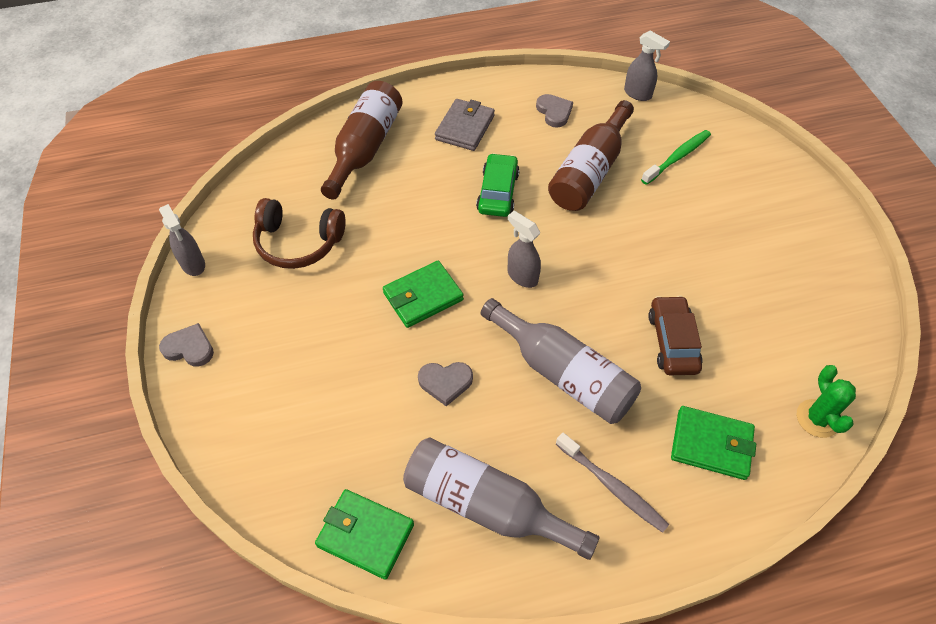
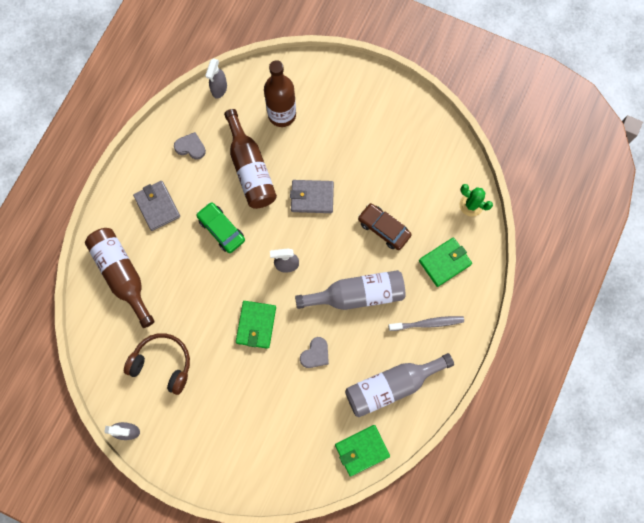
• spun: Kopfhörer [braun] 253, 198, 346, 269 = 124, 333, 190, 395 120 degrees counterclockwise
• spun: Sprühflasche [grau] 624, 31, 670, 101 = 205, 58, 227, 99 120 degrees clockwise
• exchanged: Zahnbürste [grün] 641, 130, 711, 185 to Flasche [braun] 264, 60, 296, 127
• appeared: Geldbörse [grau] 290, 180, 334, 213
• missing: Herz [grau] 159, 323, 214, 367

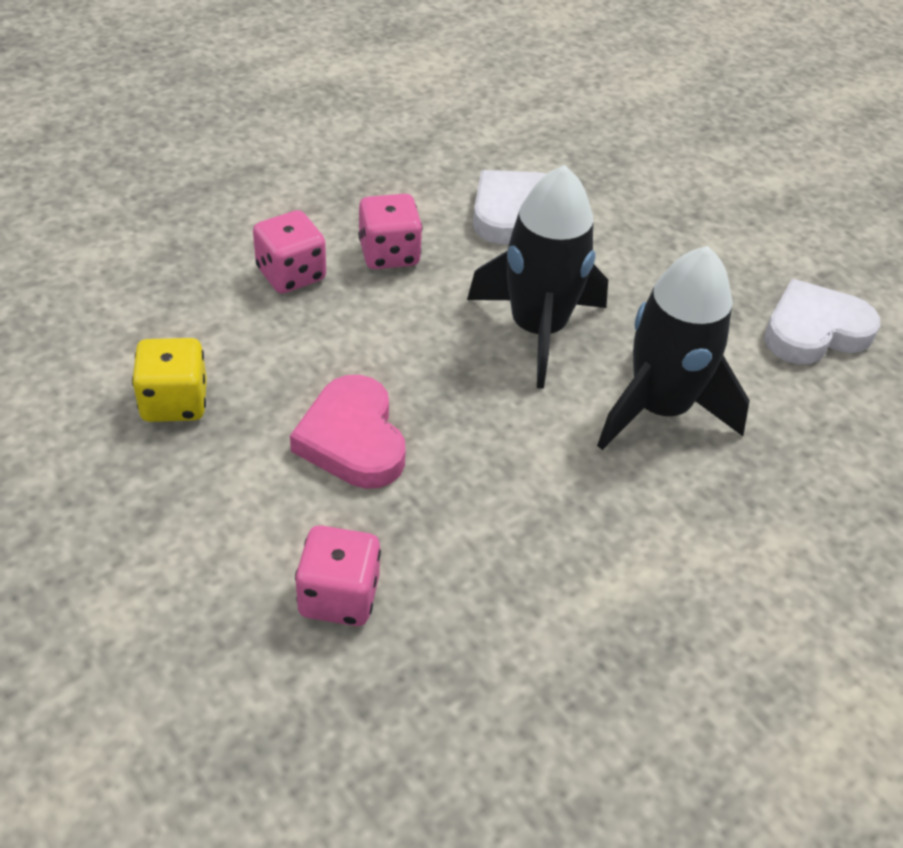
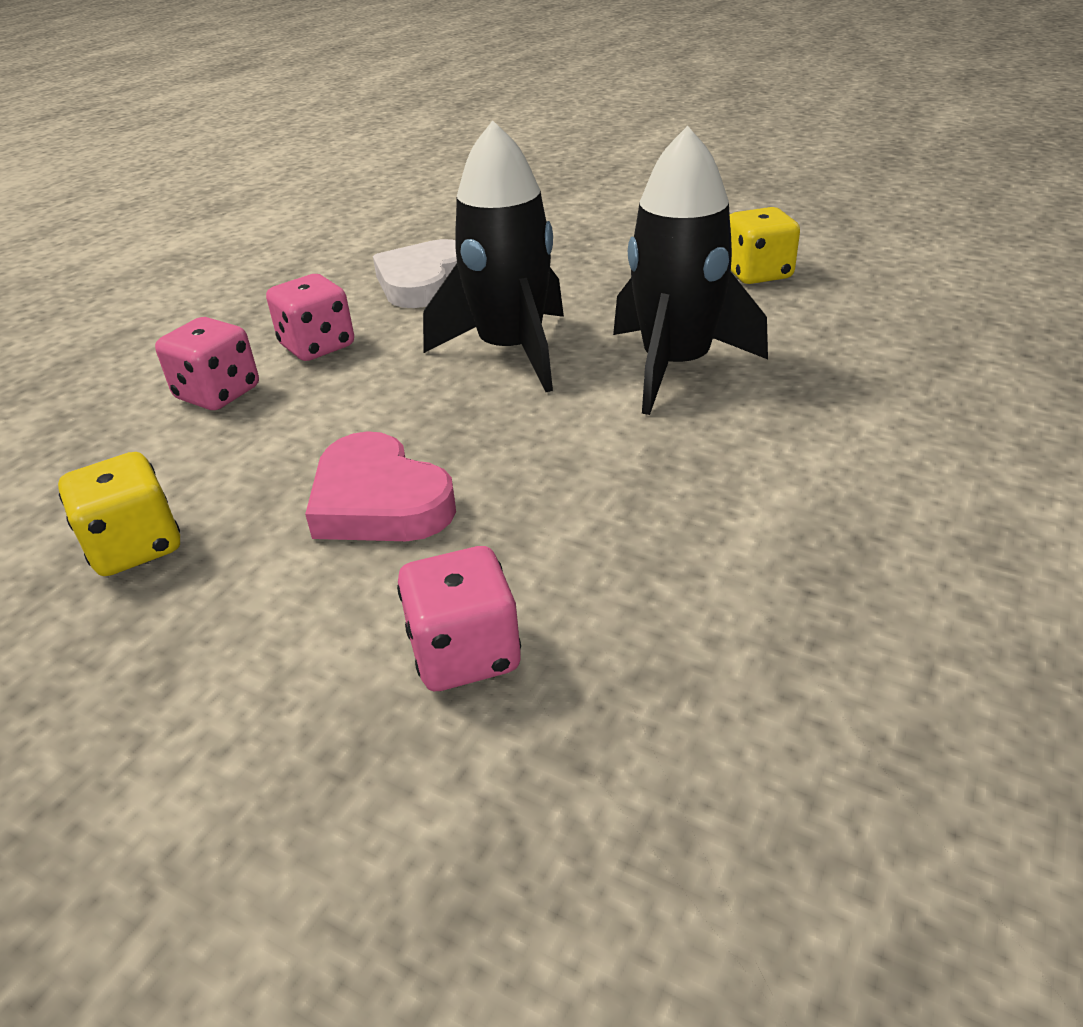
• exchanged: Herz [weiß] 765, 279, 880, 364 to Spielwürfel [gelb] 730, 207, 800, 284

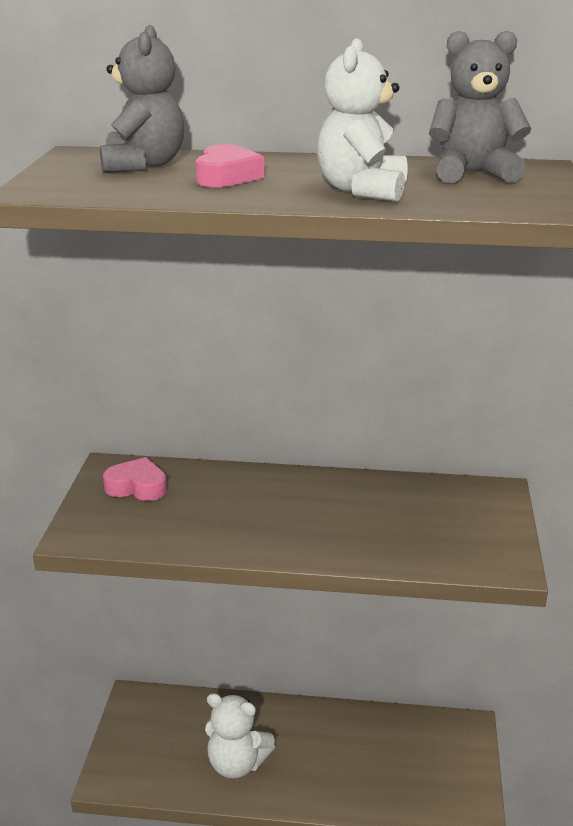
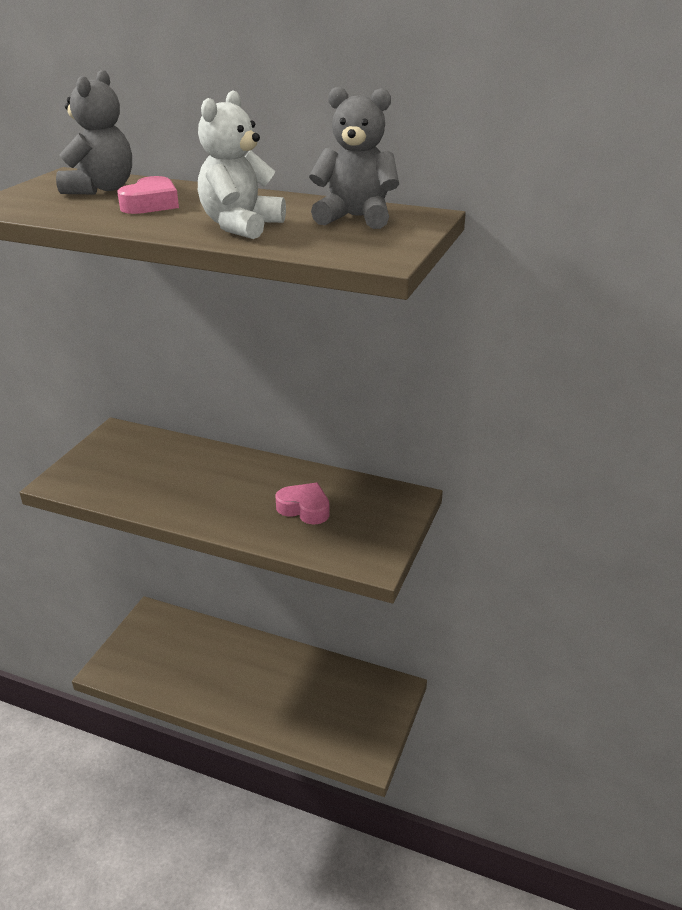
• relocated: Herz [rosa] 103, 457, 167, 501 to 276, 483, 330, 525
• missing: Teddybär [weiß] 205, 693, 275, 779

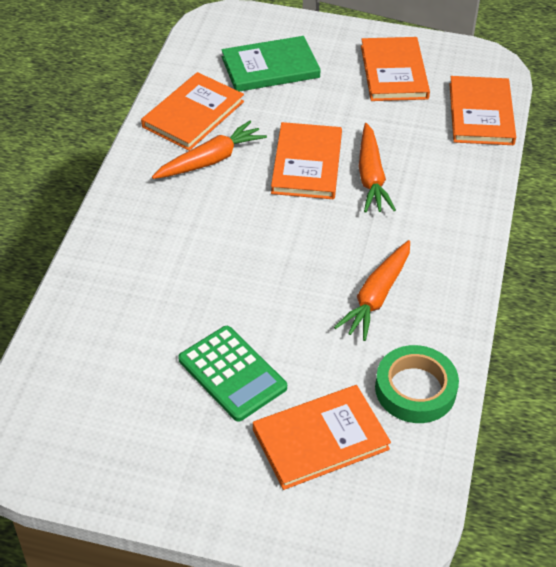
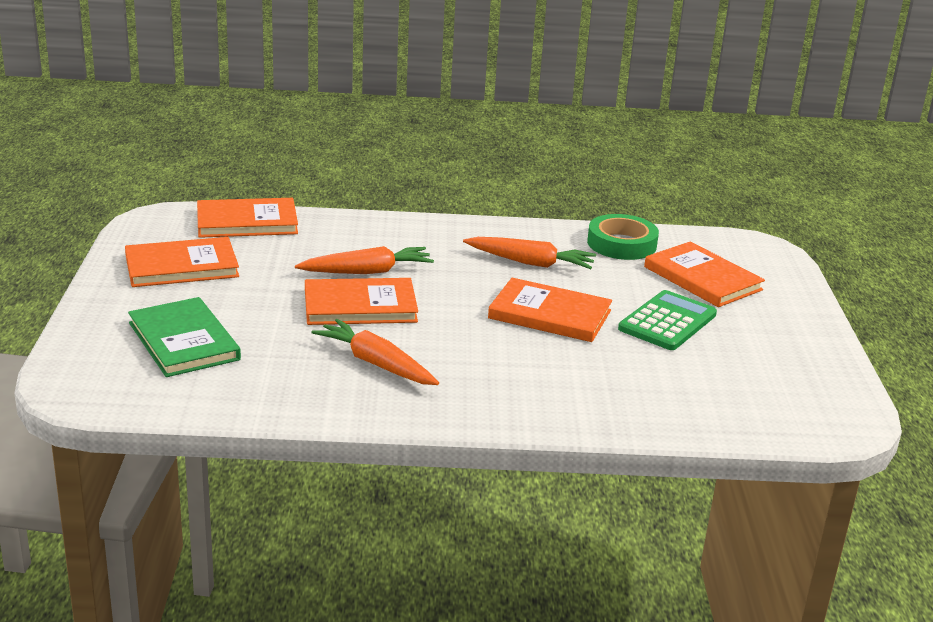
• relocated: Buch [orange] 141, 72, 244, 151 to 488, 278, 612, 342

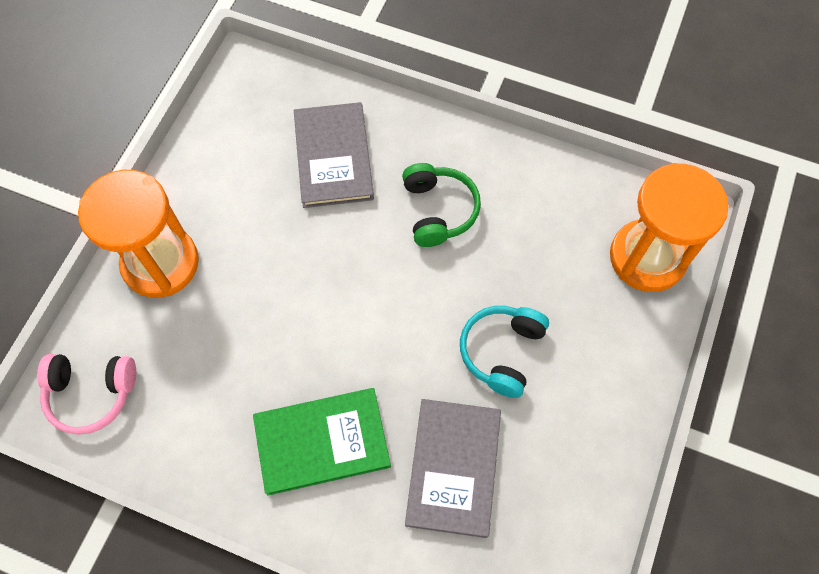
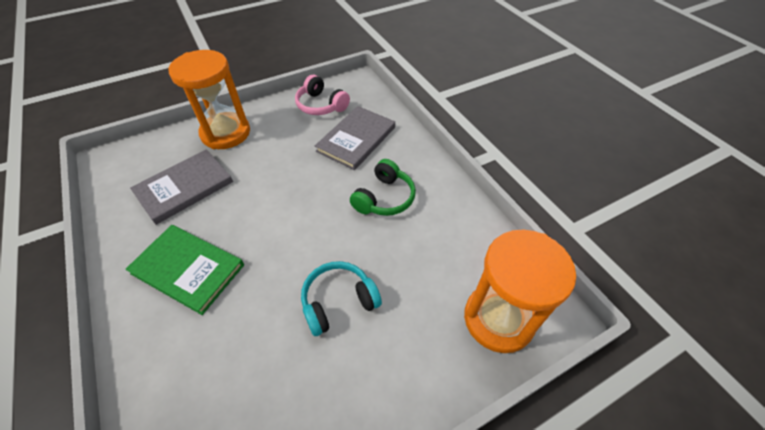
• relocated: Buch [grau] 405, 399, 501, 538 to 130, 150, 233, 225
• relocated: Kopfhörer [rosa] 37, 354, 136, 435 to 295, 75, 350, 115

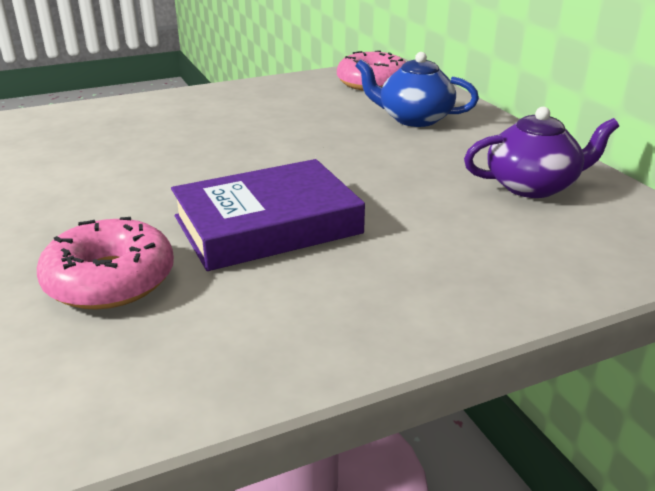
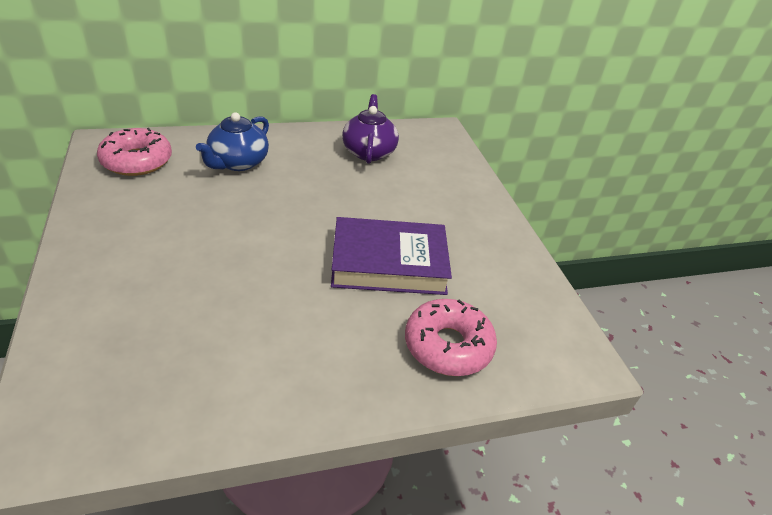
• spun: Buch [lila] 171, 159, 365, 271 = 331, 217, 452, 295 75 degrees counterclockwise

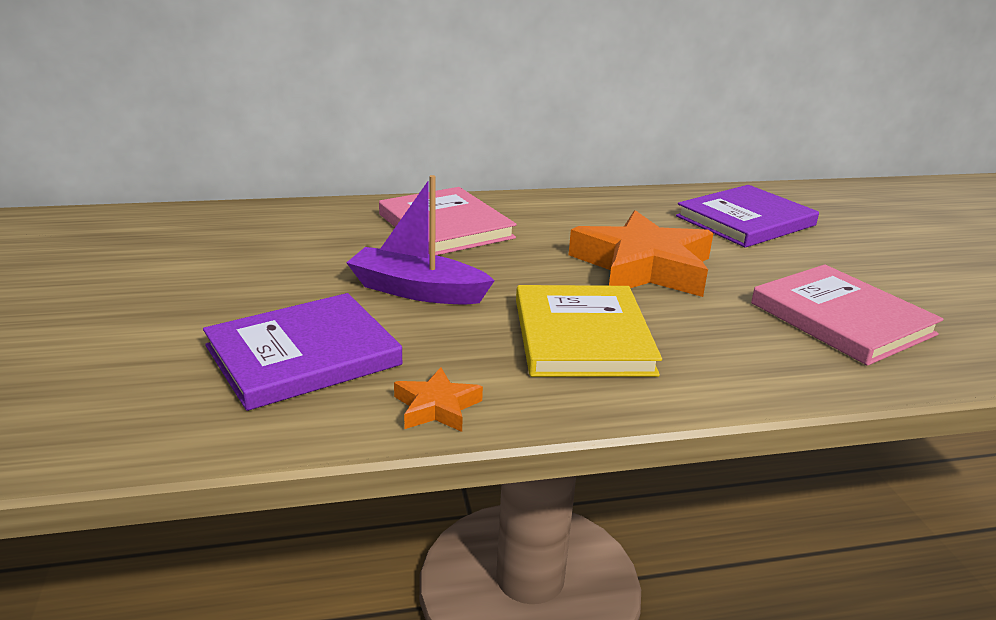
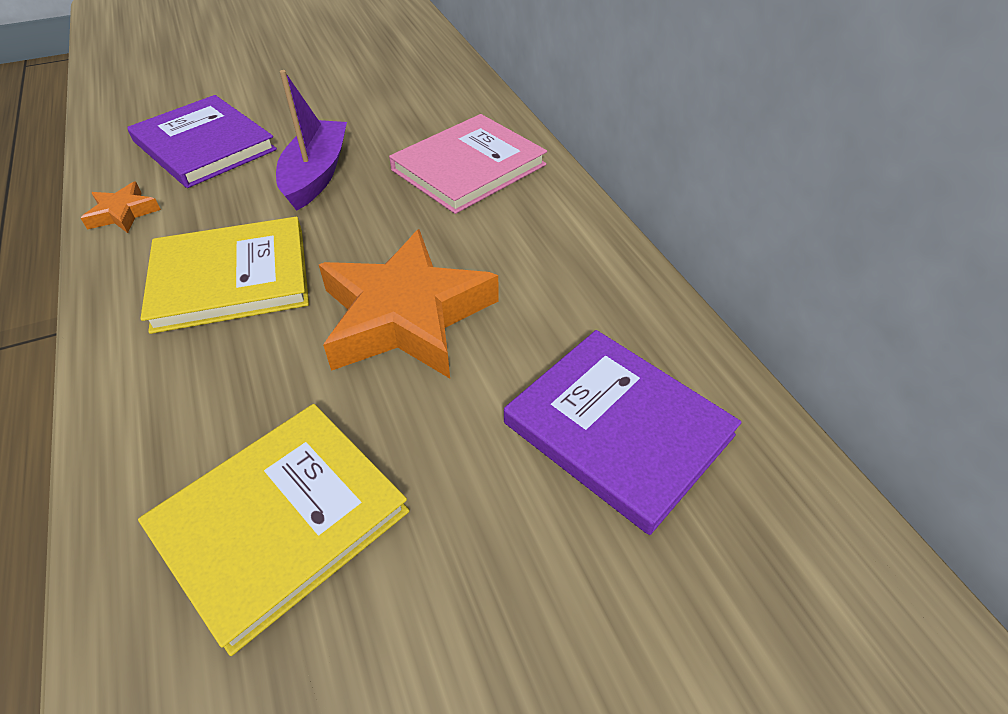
• colour: Buch [rosa] 751, 264, 944, 366 to Buch [gelb] 138, 404, 410, 656

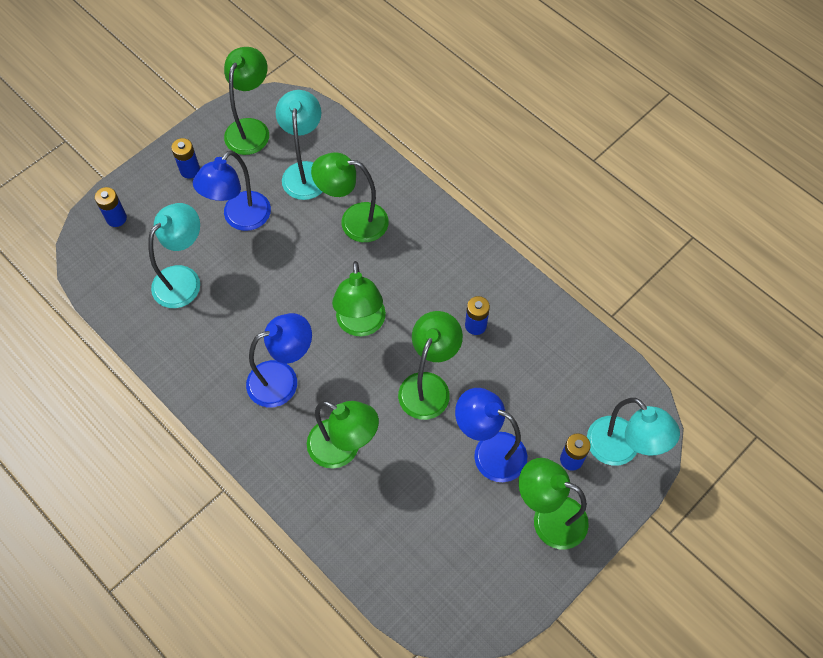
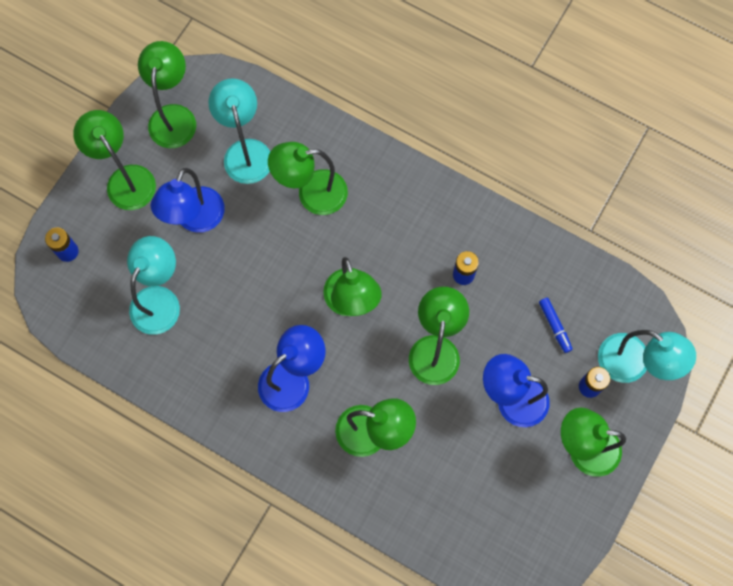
• exchanged: Batterie [blau] 171, 138, 200, 178 to Lampe [grün] 73, 110, 156, 210
• appeared: Filzstift [blau] 539, 298, 573, 353

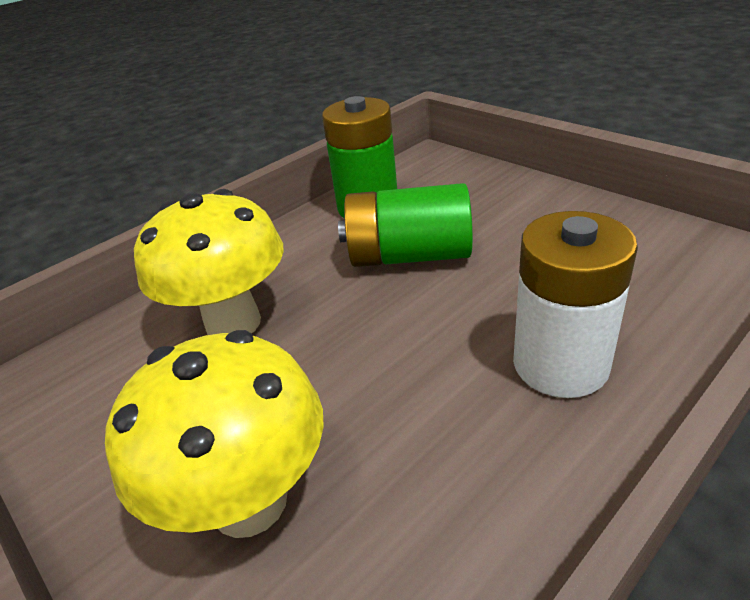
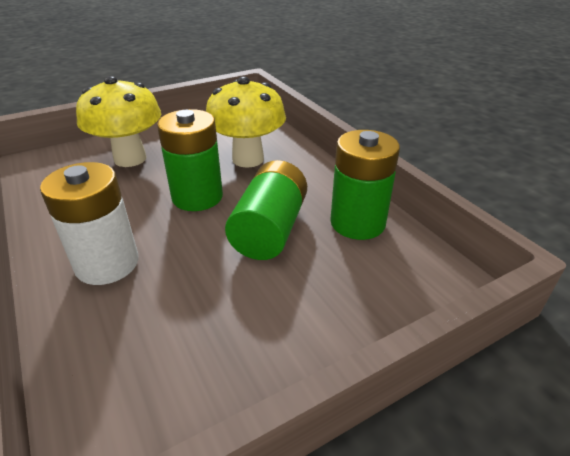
• appeared: Batterie [grün] 157, 109, 223, 211

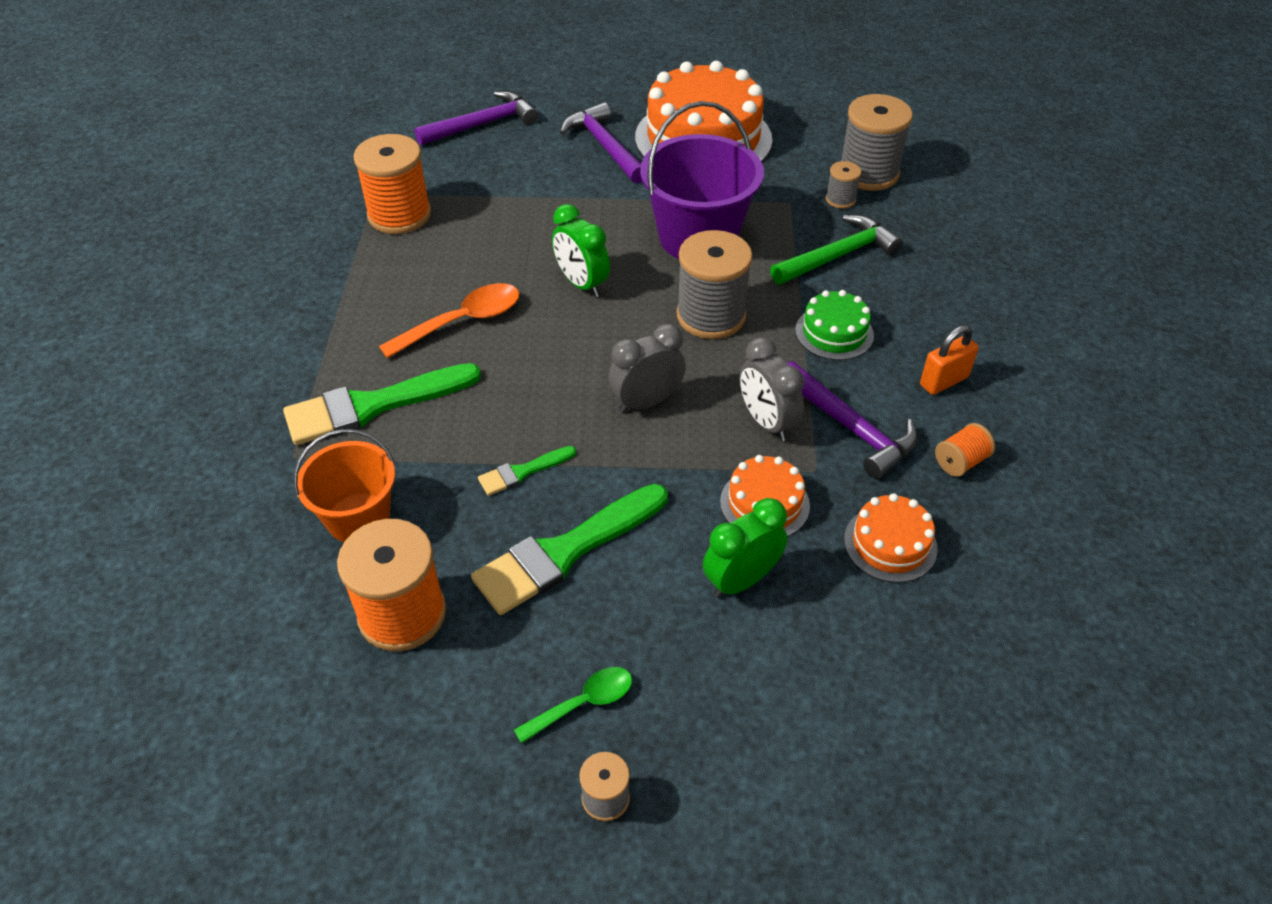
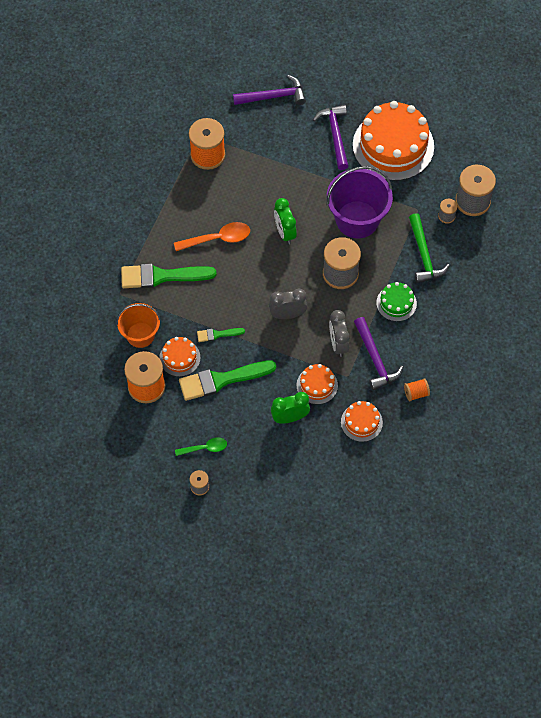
• appeared: Kuchen [orange] 159, 337, 201, 377
• spun: Hammer [grün] 770, 215, 903, 285 = 409, 213, 450, 283 90 degrees clockwise
• missing: Vorhängeschloss [orange] 920, 325, 979, 395

